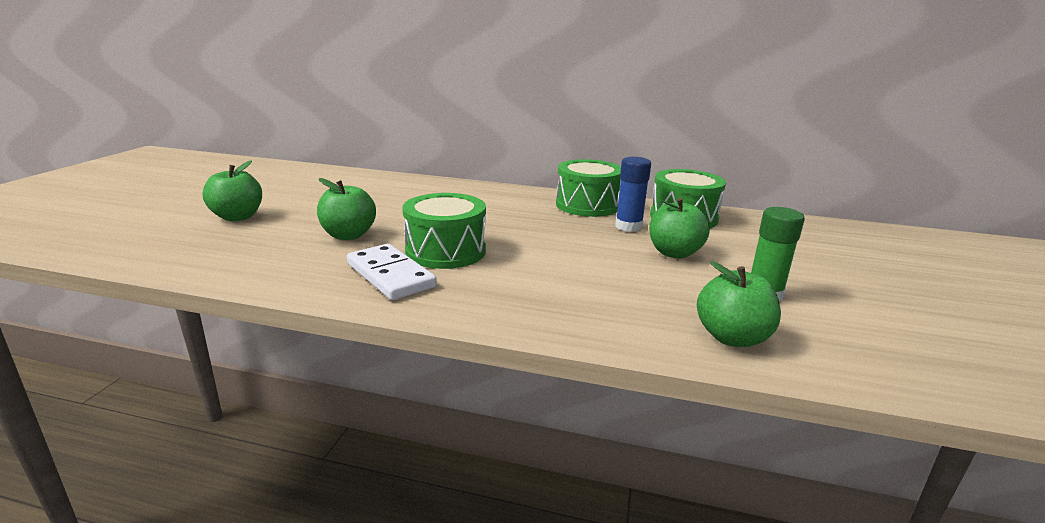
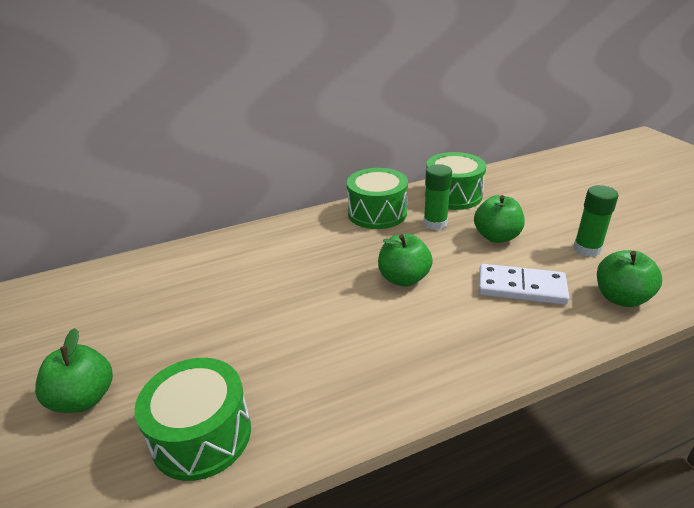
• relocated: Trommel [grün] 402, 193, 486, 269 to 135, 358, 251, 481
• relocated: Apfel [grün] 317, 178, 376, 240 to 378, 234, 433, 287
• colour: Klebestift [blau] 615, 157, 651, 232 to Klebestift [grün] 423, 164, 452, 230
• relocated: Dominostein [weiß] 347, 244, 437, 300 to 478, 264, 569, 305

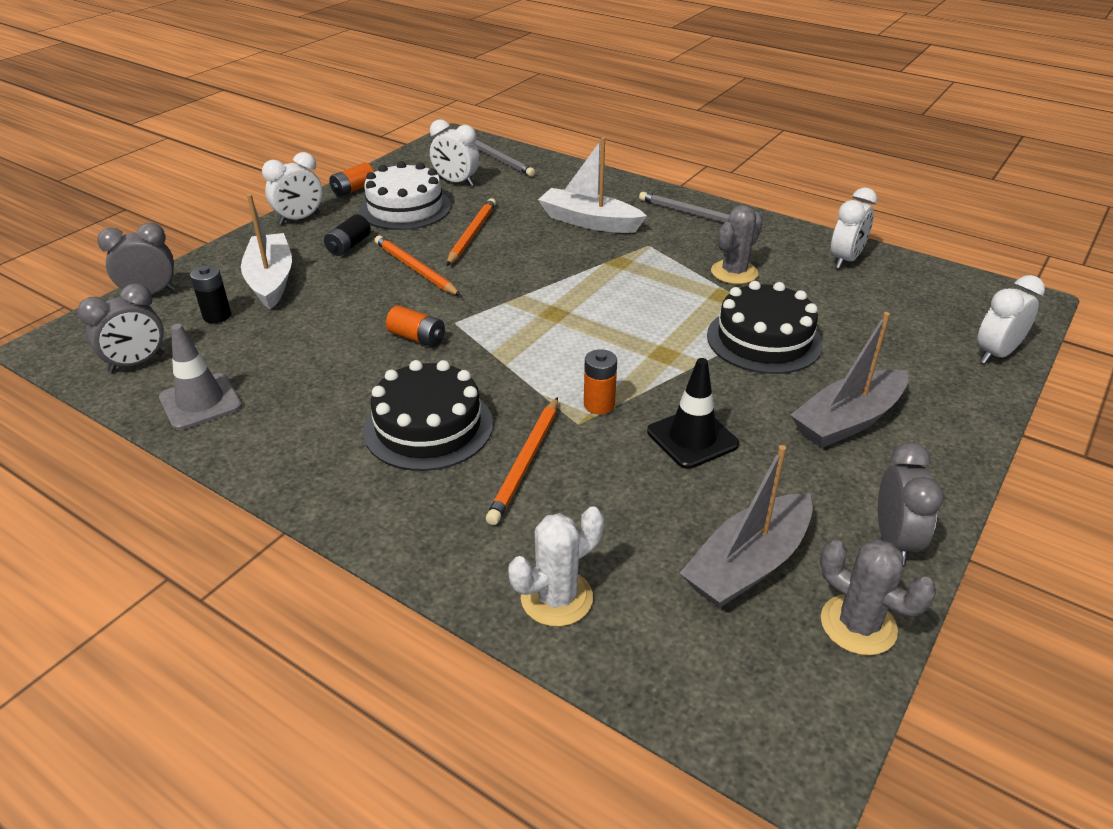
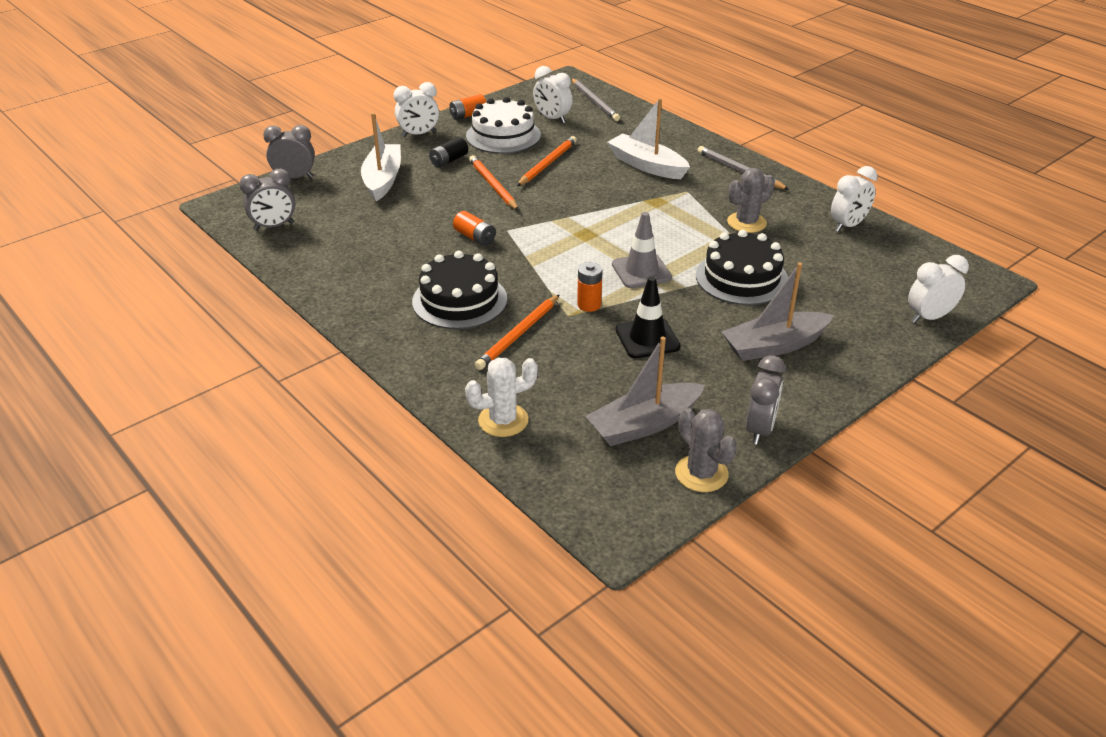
• relocated: Leitkegel [grau] 159, 324, 242, 430 to 612, 212, 672, 288
• missing: Batterie [schwarz] 190, 265, 231, 323

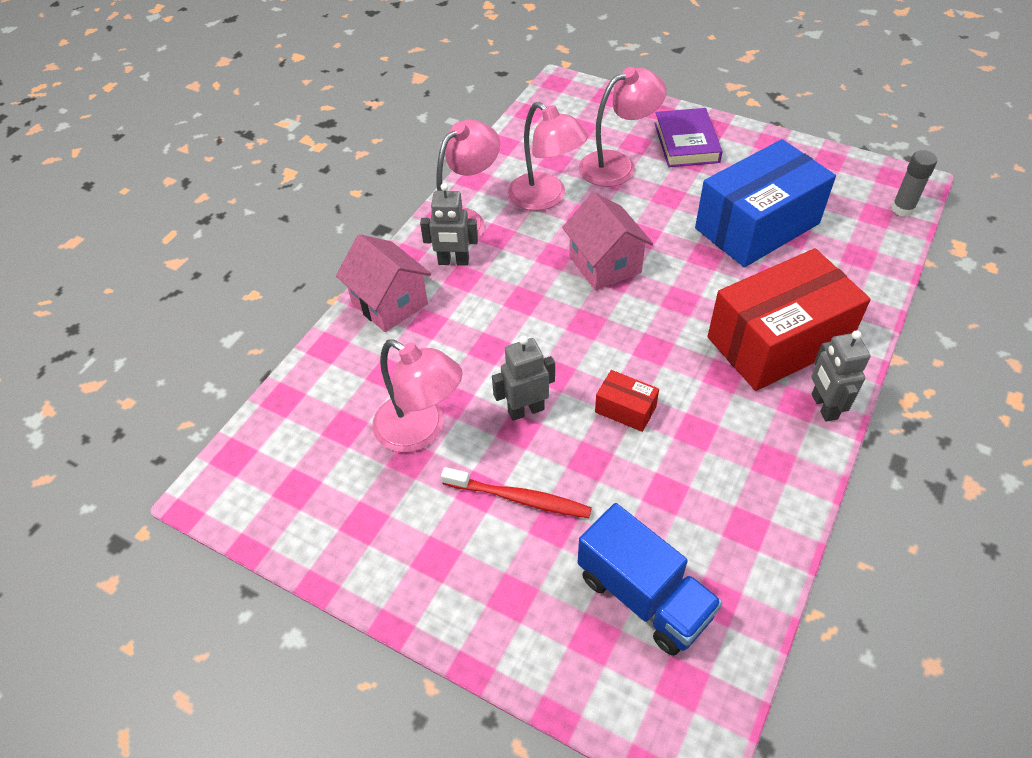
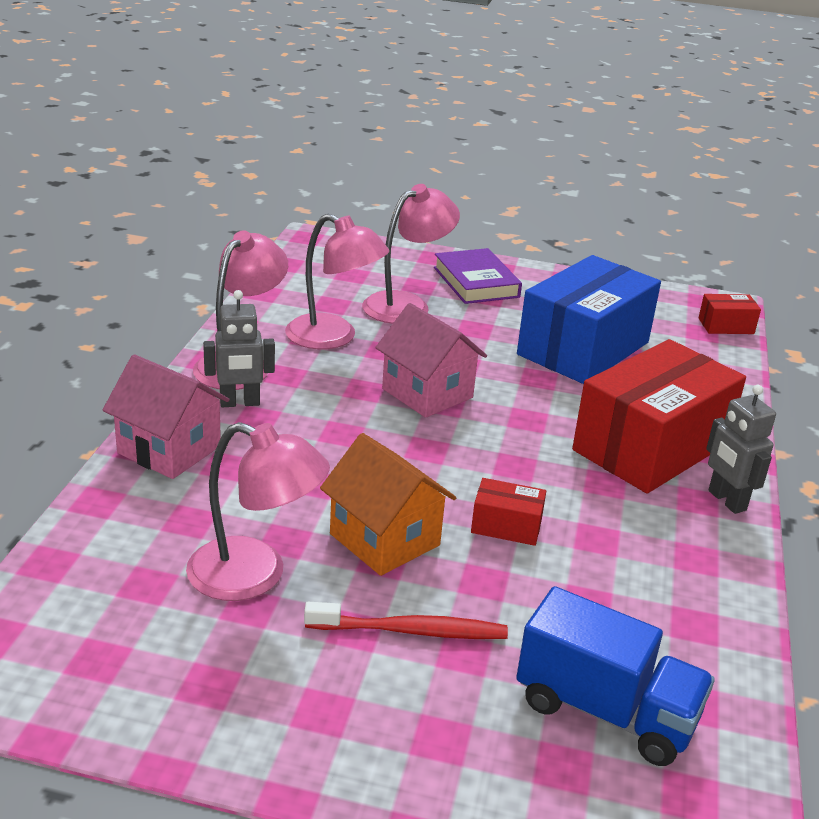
• exchanged: Roboter [grau] 492, 336, 555, 421 to Haus [orange] 320, 433, 456, 576
• exchanged: Klebestift [grau] 891, 150, 937, 217 to Schachtel [rot] 698, 294, 761, 334

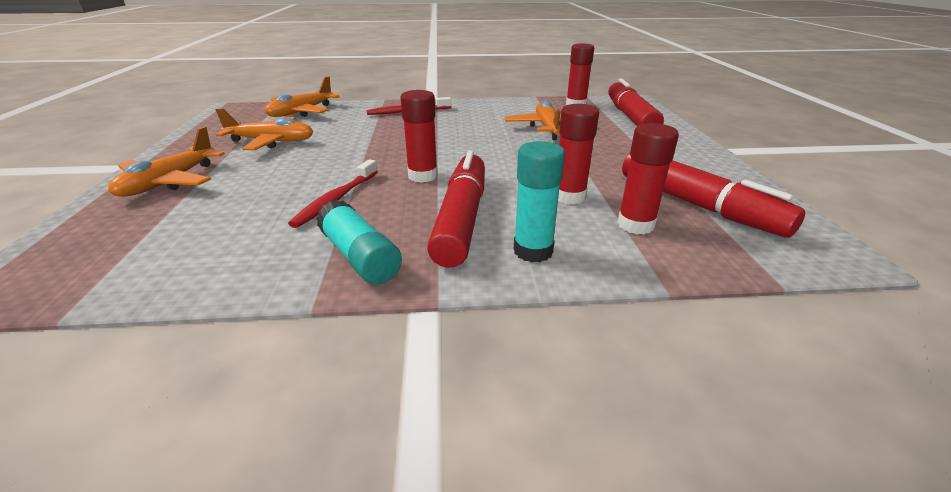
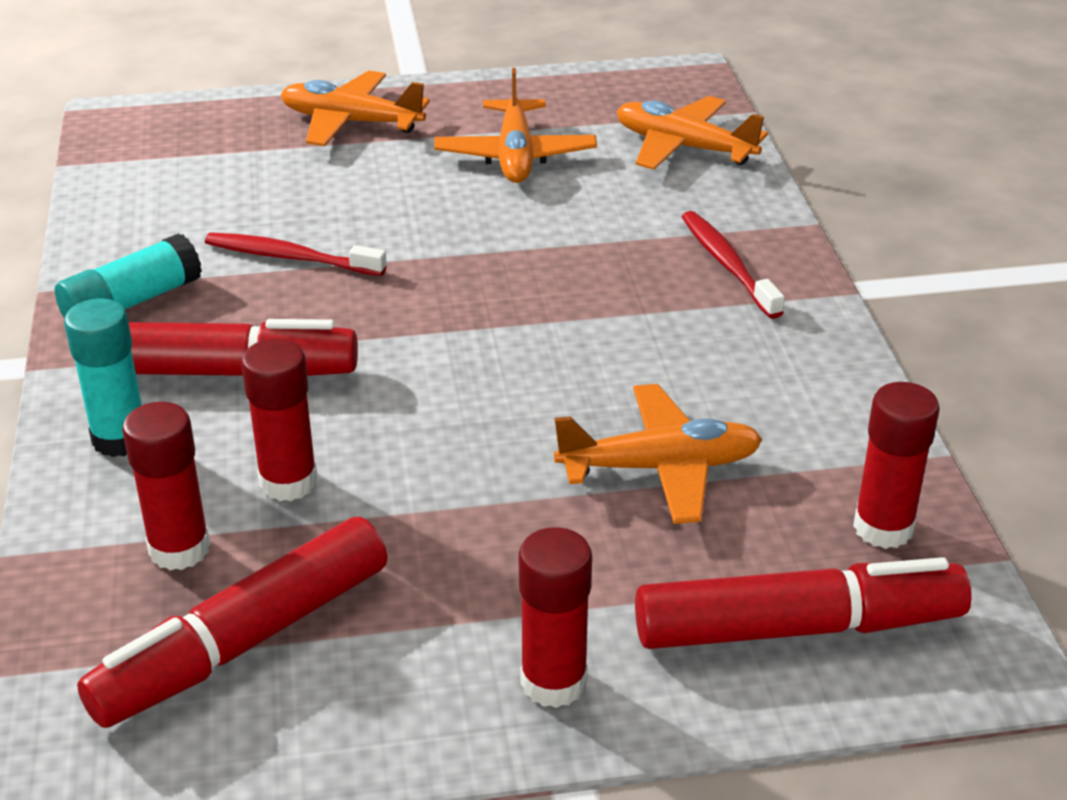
• relocated: Klebestift [rot] 400, 90, 438, 183 to 519, 527, 592, 708

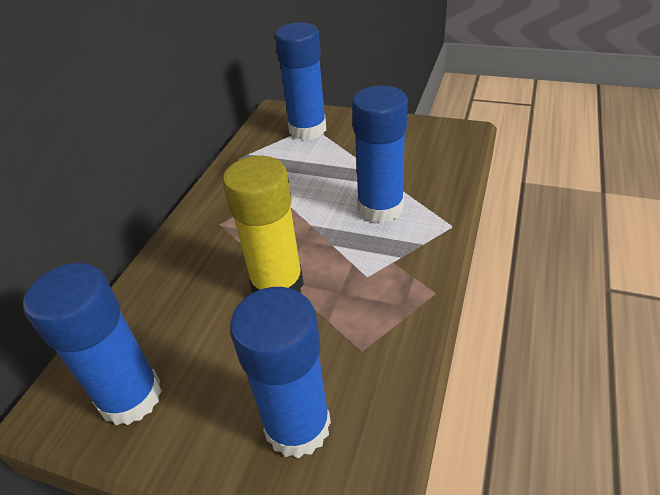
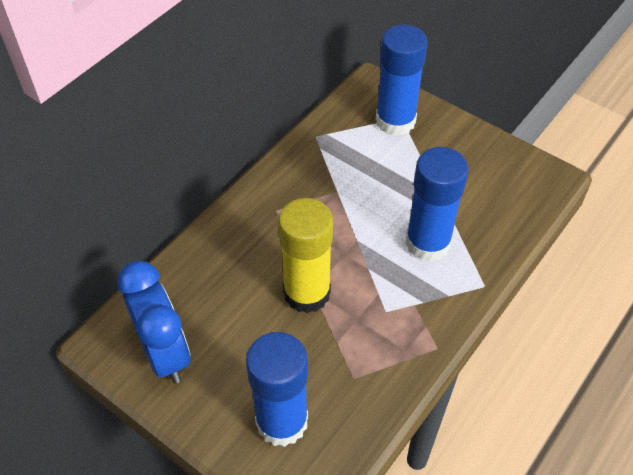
• exchanged: Klebestift [blau] 23, 263, 162, 425 to Wecker [blau] 118, 261, 191, 383

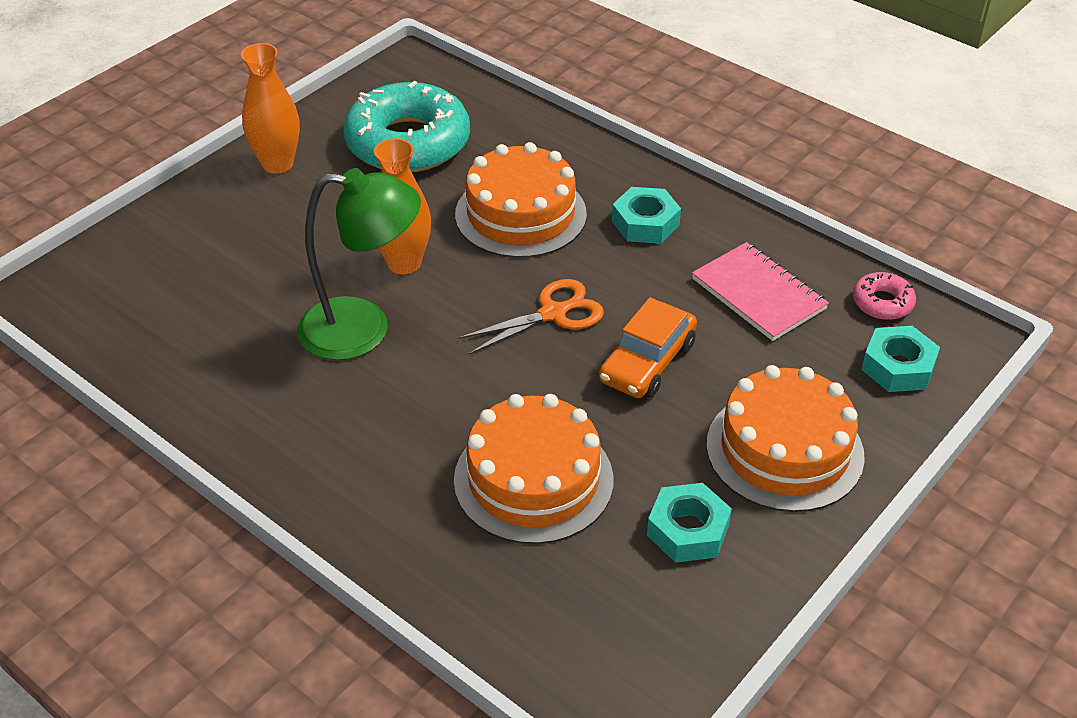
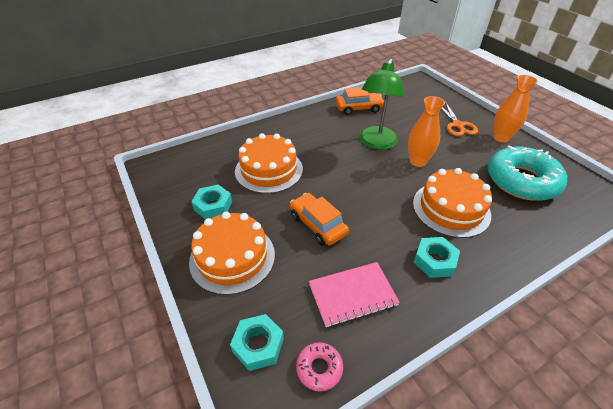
• appeared: Auto [orange] 336, 87, 384, 115
• relocated: Schere [orange] 458, 279, 604, 354 to 441, 102, 478, 136

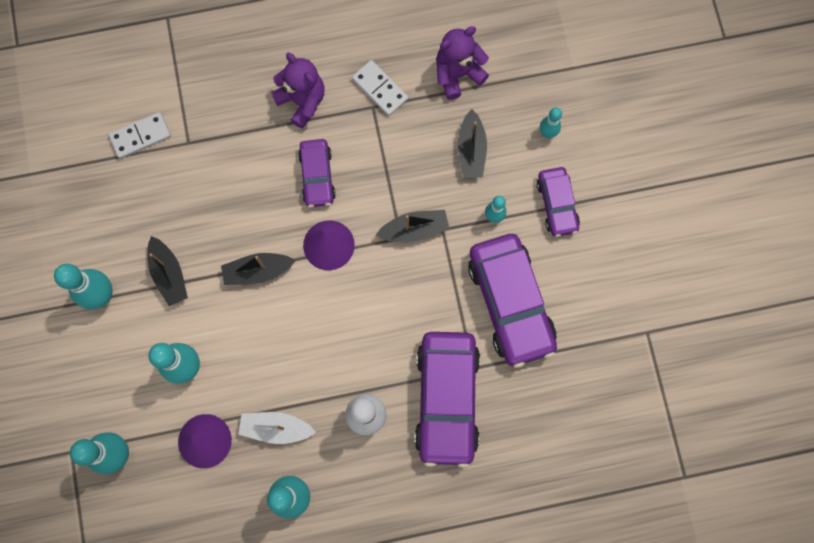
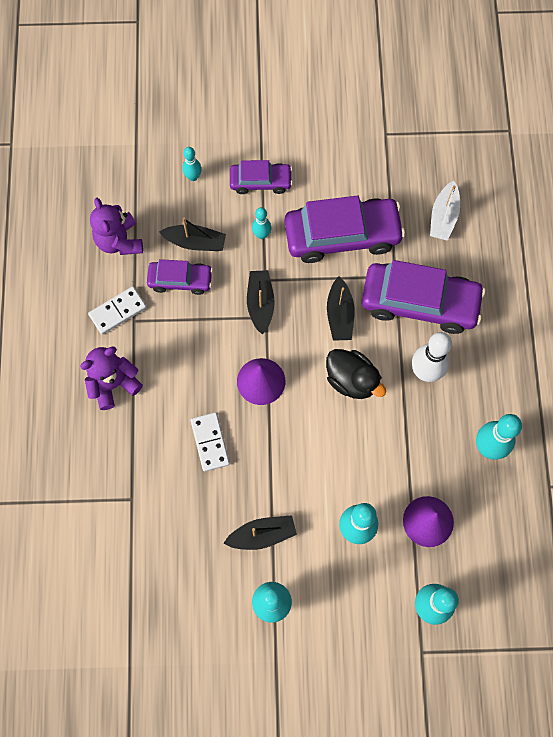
• relocated: Auto [lila] 298, 139, 336, 207 to 147, 259, 213, 295
• relocated: Dominostein [weiß] 109, 112, 171, 159 to 191, 412, 230, 472
• appeared: Ente [schwarz] 326, 349, 386, 399
• relocated: Boot [schwarz] 221, 253, 296, 285 to 327, 276, 355, 341
• relocated: Boot [weiß] 239, 412, 316, 444 to 430, 181, 460, 241

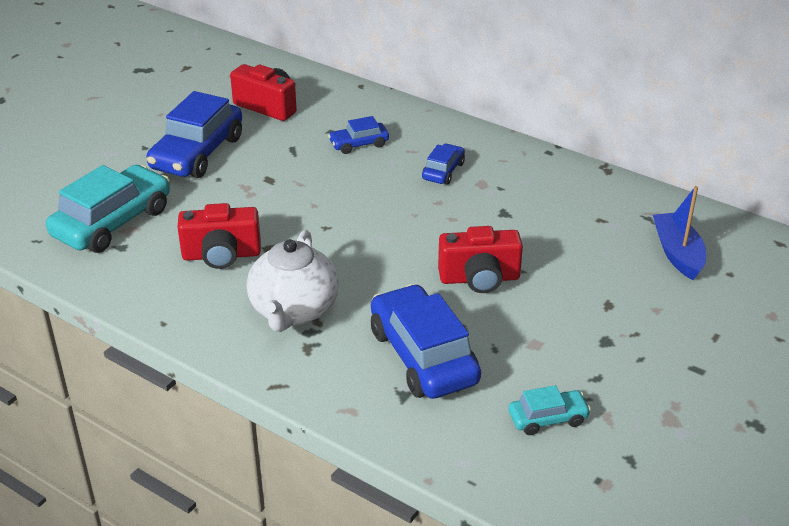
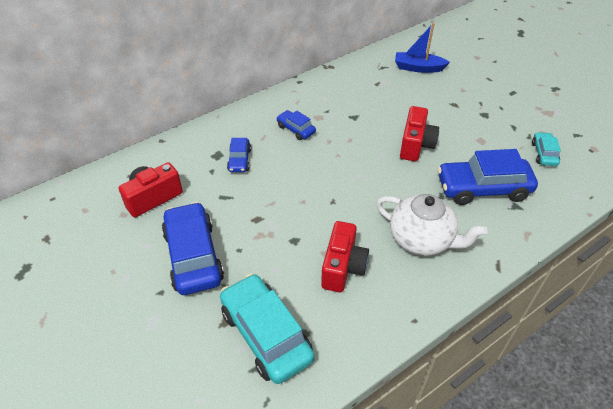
• spun: Auto [blau] 146, 91, 242, 178 = 162, 202, 224, 295 150 degrees counterclockwise

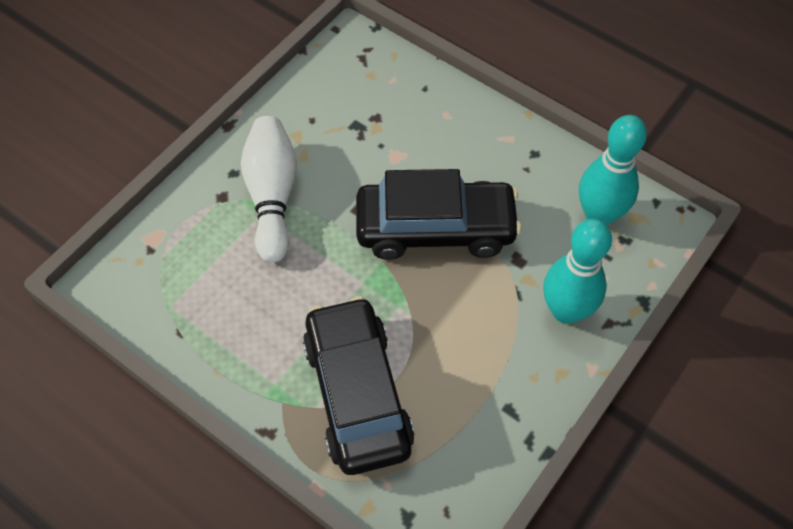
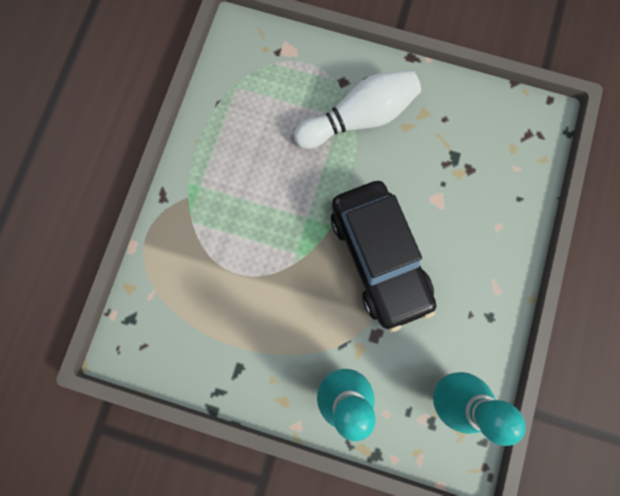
• missing: Auto [schwarz] 303, 296, 414, 475

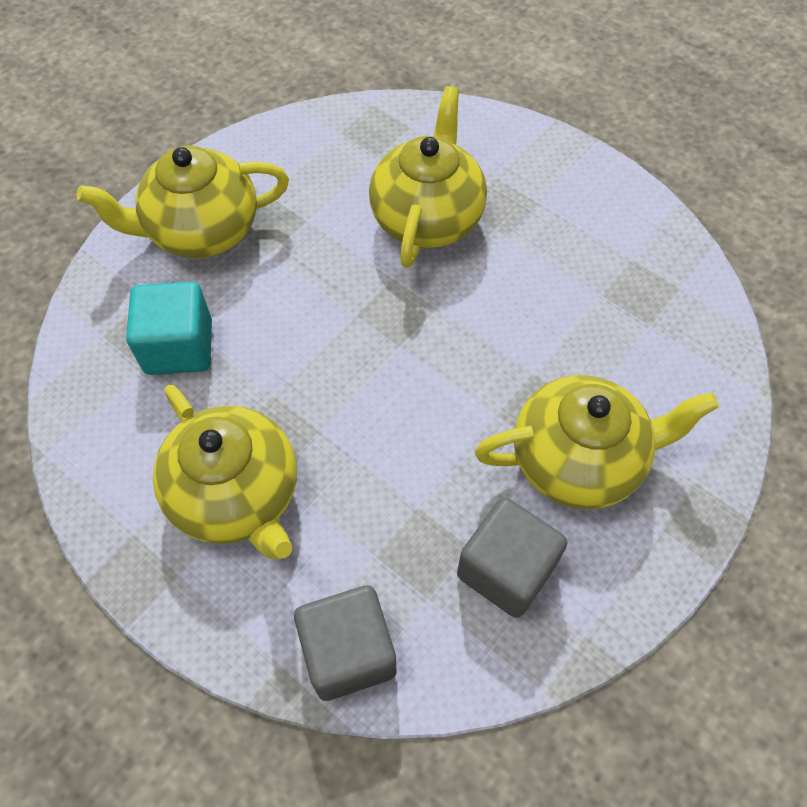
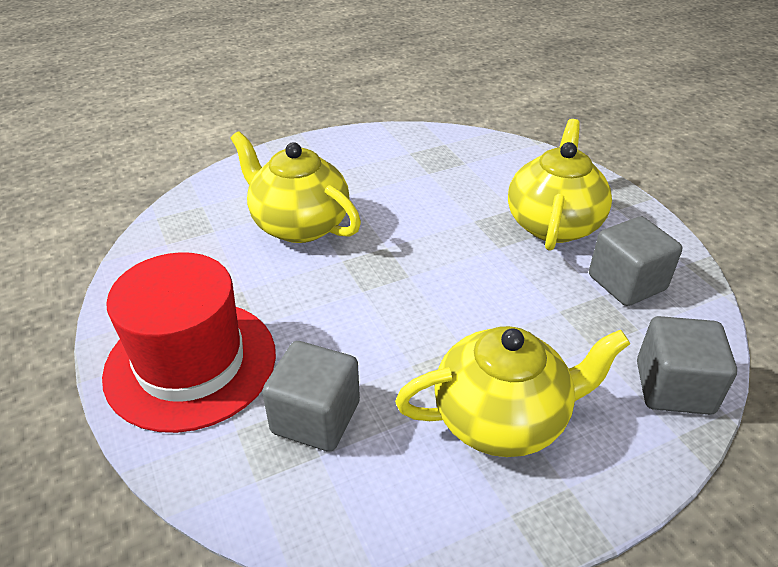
• exchanged: Teekanne [gelb] 77, 145, 289, 259 to Hut [rot] 102, 252, 276, 433
• colour: Kubus [türkis] 126, 282, 212, 375 to Kubus [grau] 262, 341, 360, 452

